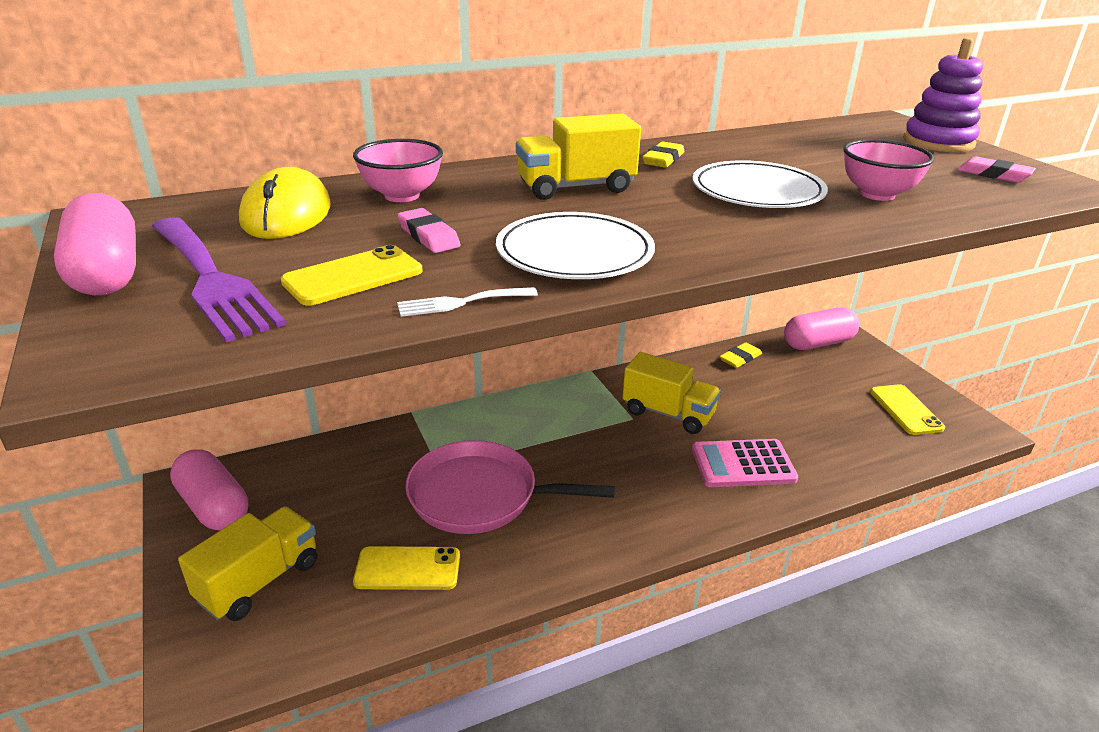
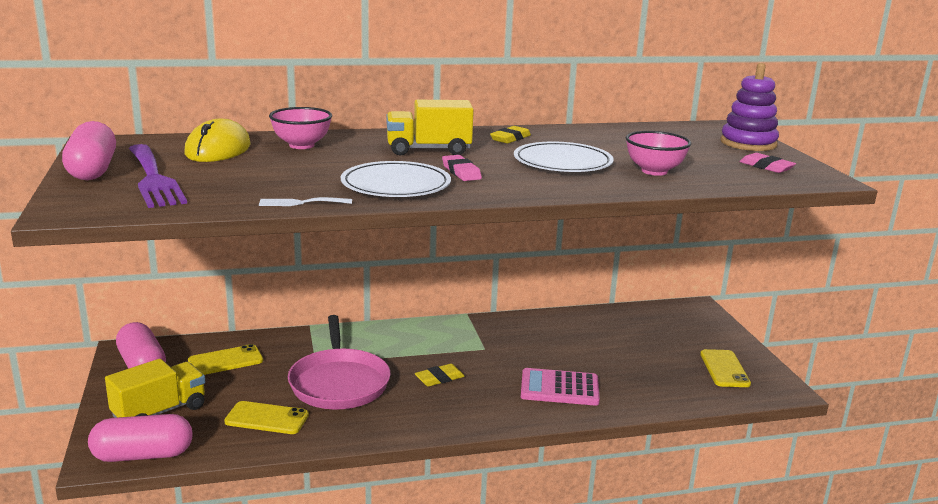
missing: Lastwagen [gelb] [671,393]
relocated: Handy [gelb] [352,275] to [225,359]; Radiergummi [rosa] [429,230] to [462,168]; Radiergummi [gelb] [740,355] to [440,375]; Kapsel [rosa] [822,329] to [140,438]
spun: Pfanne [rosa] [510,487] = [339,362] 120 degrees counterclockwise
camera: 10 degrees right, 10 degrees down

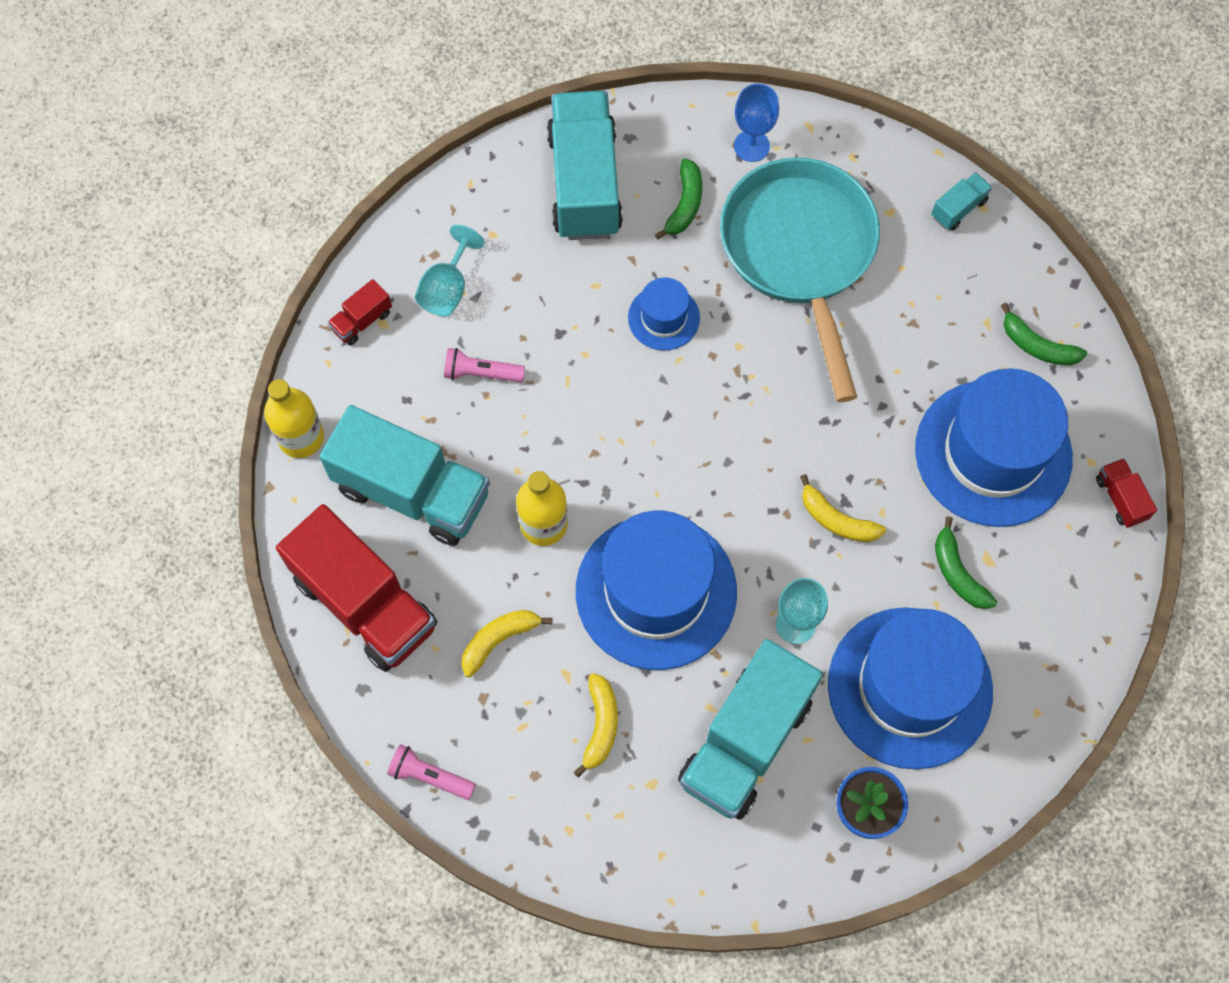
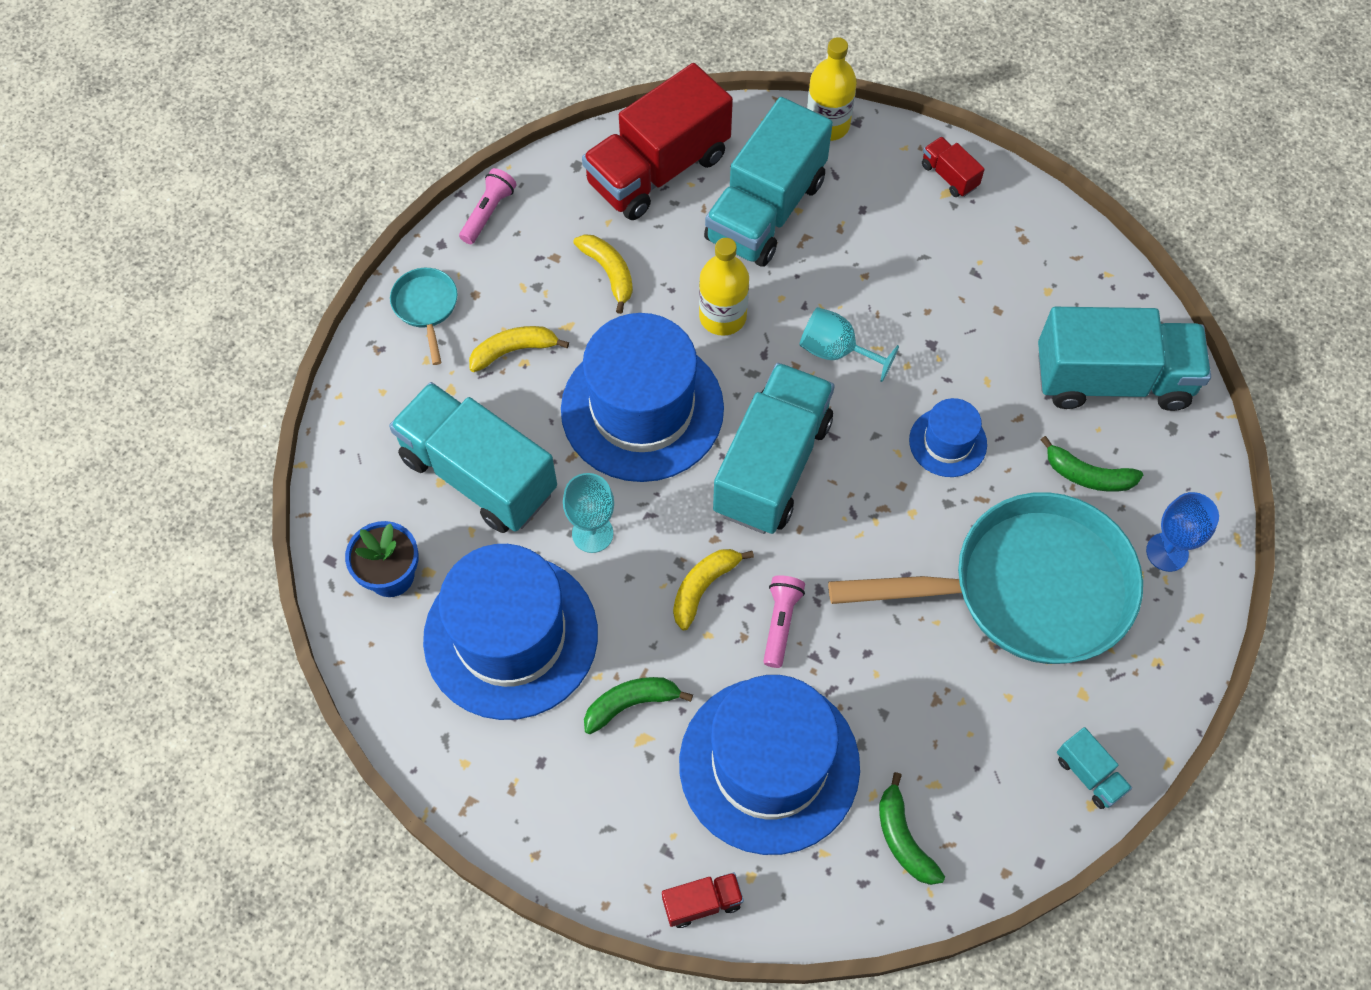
appeared: Pfanne [türkis] [424,316]; Lastwagen [türkis] [774,448]
relocated: Kelch [türkis] [449,271] to [849,344]; Taschenlampe [rosa] [484,365] to [784,621]
spun: Banane [gelb] [596,725] = [519,349] 150 degrees clockwise; Banane [grün] [1044,334] = [912,828] 60 degrees counterclockwise
camera: 95 degrees right, 5 degrees down

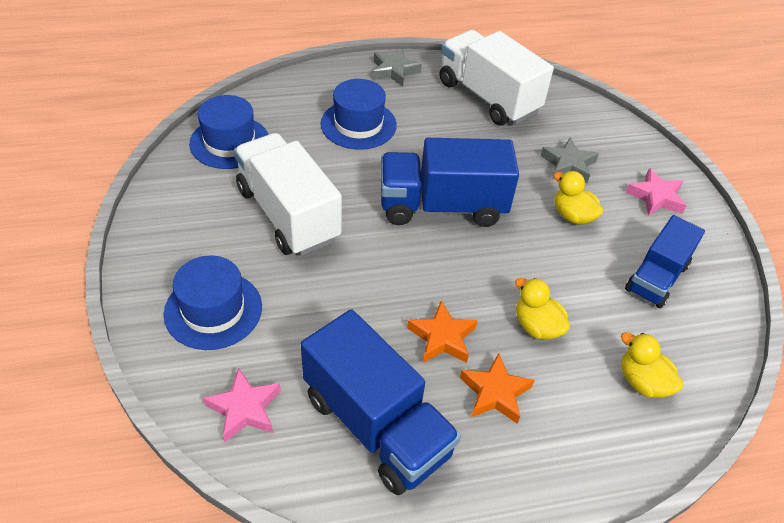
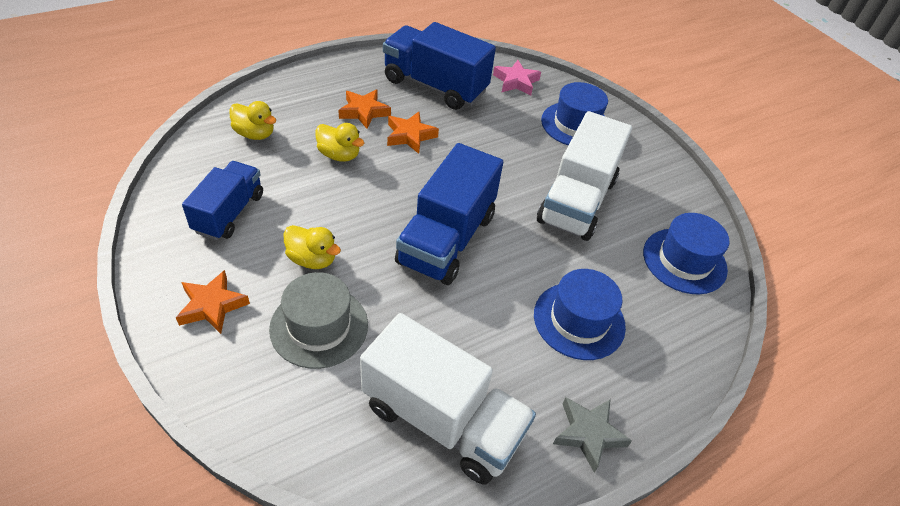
exchanged: Stern [grau] [570,160] to Hut [grau] [318,320]
colour: Stern [rosa] [656,192] to Stern [orange] [213,302]
spun: Lastwagen [weiß] [288,194] = [584,176] 75 degrees clockwise; Lastwagen [blau] [450,182] = [449,214] 135 degrees clockwise
camera: 160 degrees right, 0 degrees up

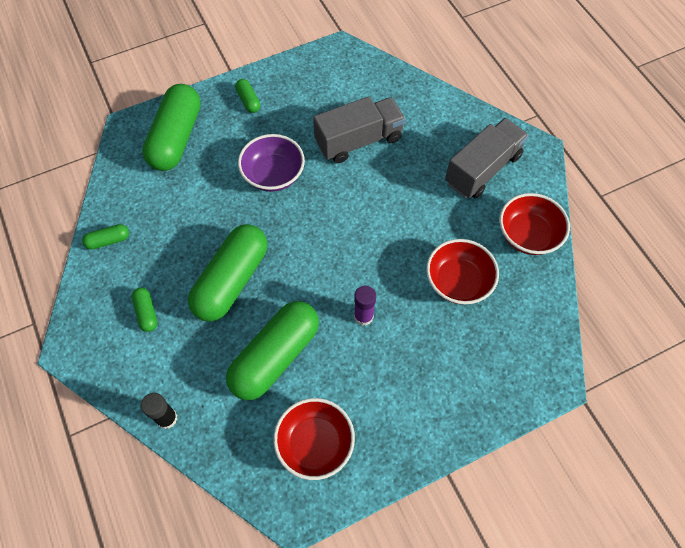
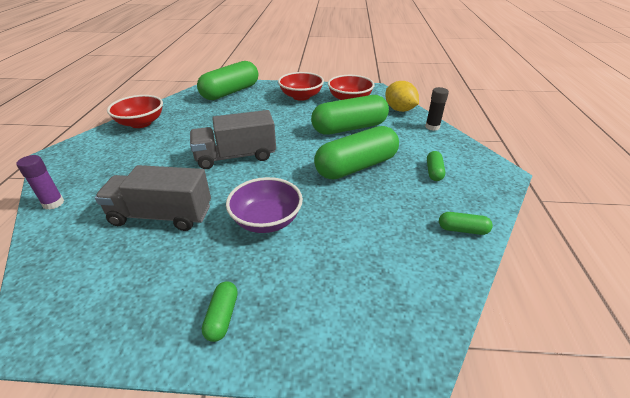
appeared: Zitrone [gelb] [402,96]
relocated: Kapsel [grün] [171,127] to [227,80]; Klebestift [lila] [365,306] to [40,182]; Schüssel [rot] [462,272] to [301,86]; Lastwagen [grau] [487,158] to [233,139]
camera: 150 degrees left, 25 degrees down

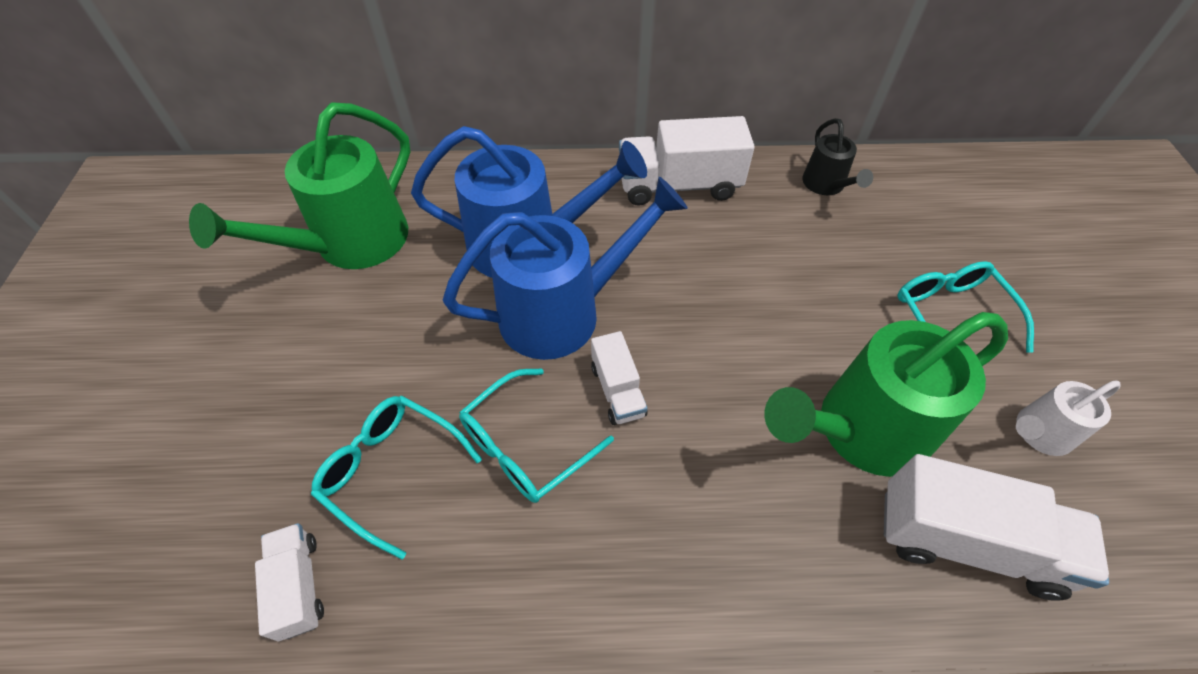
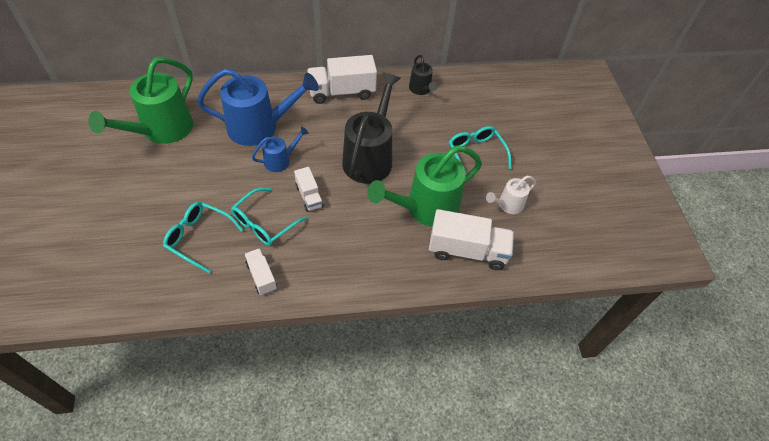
appeared: Gießkanne [schwarz] [371,128]
relocated: Lastwagen [weiß] [289,582] to [260,271]
size: Gießkanne [blau] [565,268] = [280,149] x0.50
camera: 10 degrees left, 0 degrees up

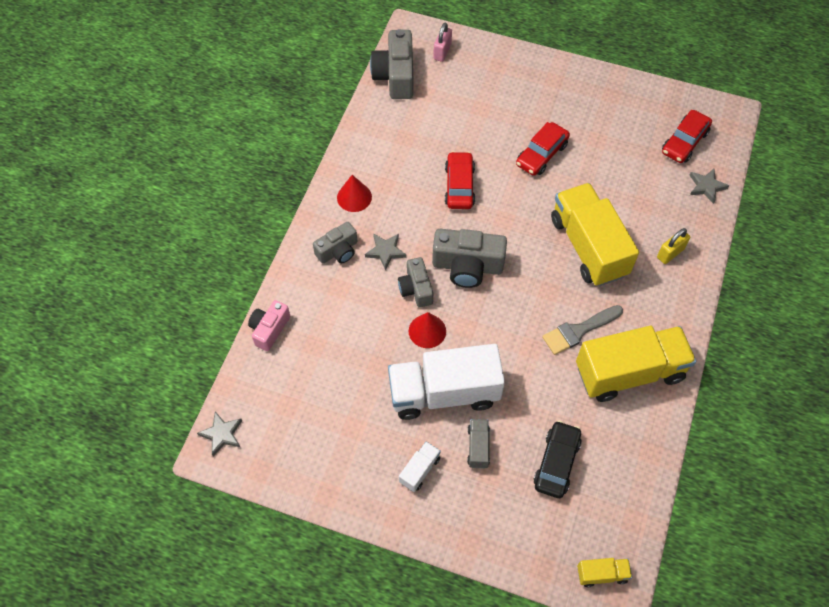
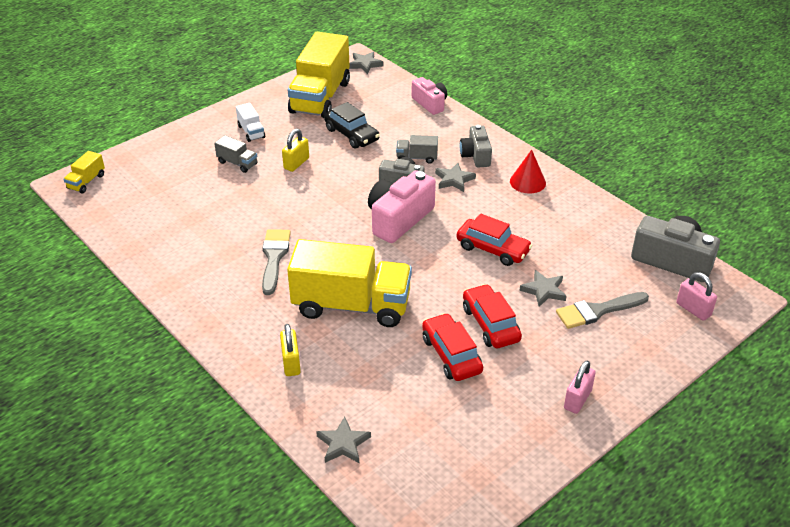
missing: Kegel [rot] [427,330]
appeared: Lastwagen [grau] [417,149]; Stern [grau] [543,288]; Pinsel [grau] [602,310]; Vorhängeschloss [rosa] [580,387]
relocated: Auto [schwarz] [557,459] to [352,125]; Lastwagen [gelb] [636,364] to [319,75]; Auto [rot] [687,136] to [452,347]
exchanged: Lastwagen [weiß] [446,382] to Vorhängeschloss [gelb] [295,150]
colour: Kamera [grau] [469,258] to Kamera [rosa] [402,206]
camera: 120 degrees right, 20 degrees down

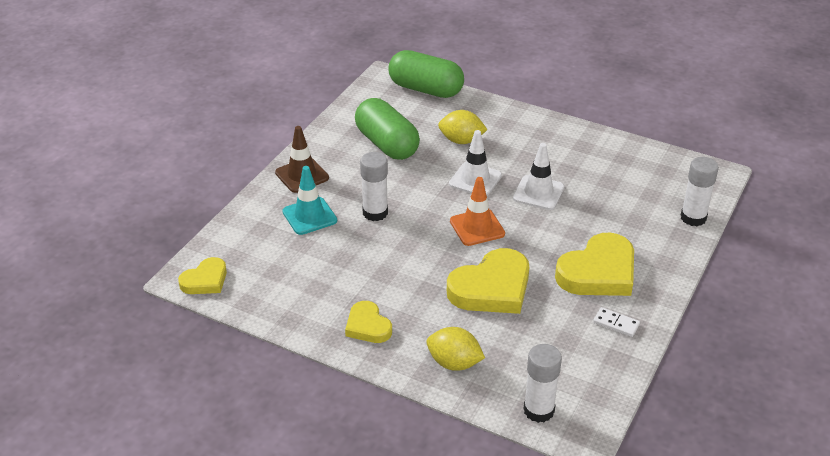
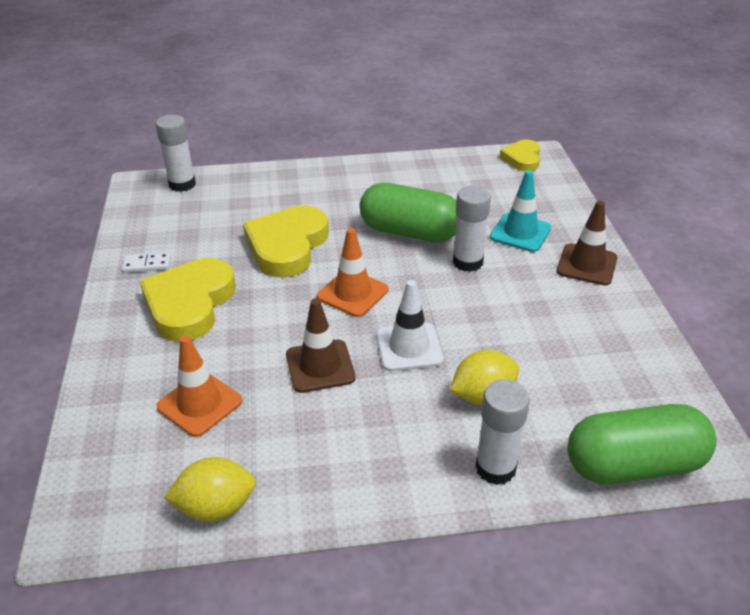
missing: Herz [gelb] [368,322]
appeared: Leitkegel [orange] [199,386]
relocated: Kapsel [grün] [387,129] to [408,212]; Zitrone [gelb] [455,349] to [210,489]; Klebestift [weiß] [699,191] to [502,432]
colour: Leitkegel [weiß] [538,176] to Leitkegel [braun] [321,345]
camera: 145 degrees right, 0 degrees up

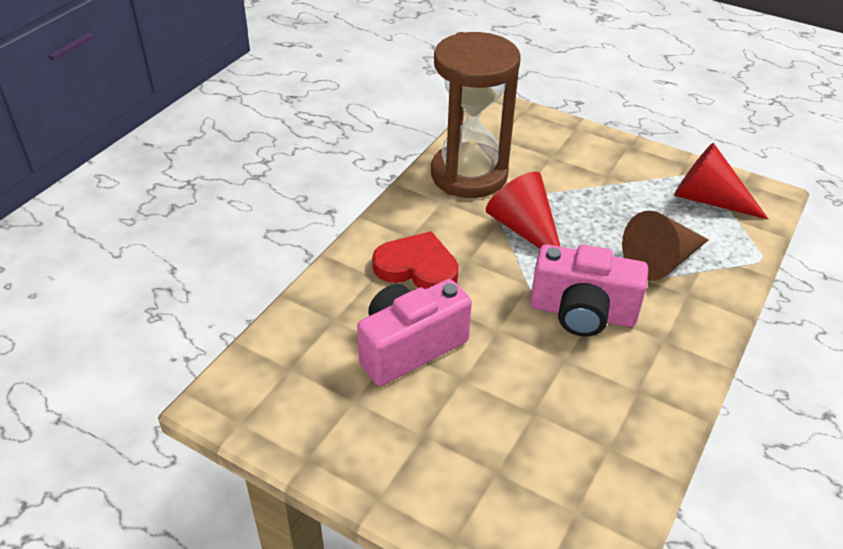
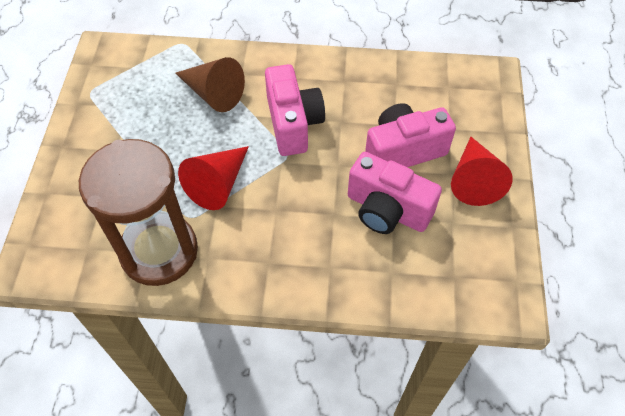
missing: Herz [rot] [415,260]
appeared: Kamera [rosa] [410,135]
relocated: Kegel [rot] [721,181] to [482,171]
camera: 115 degrees left, 15 degrees up

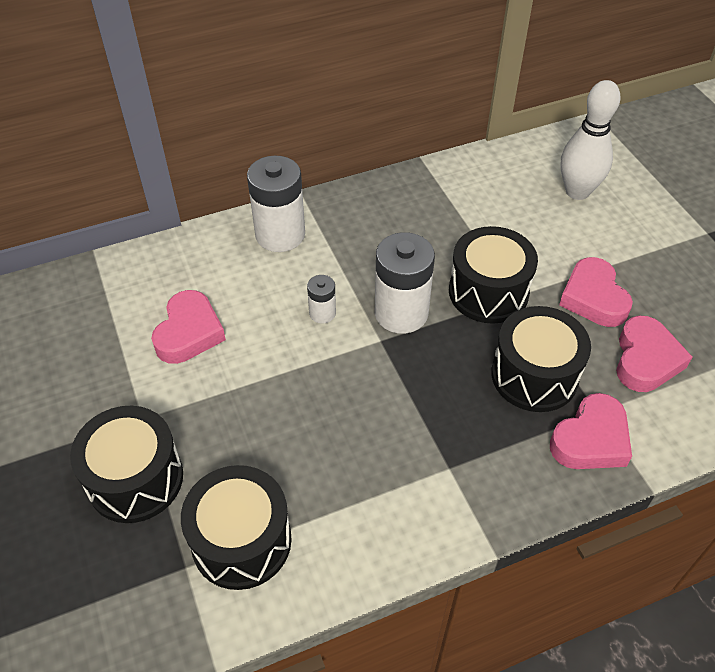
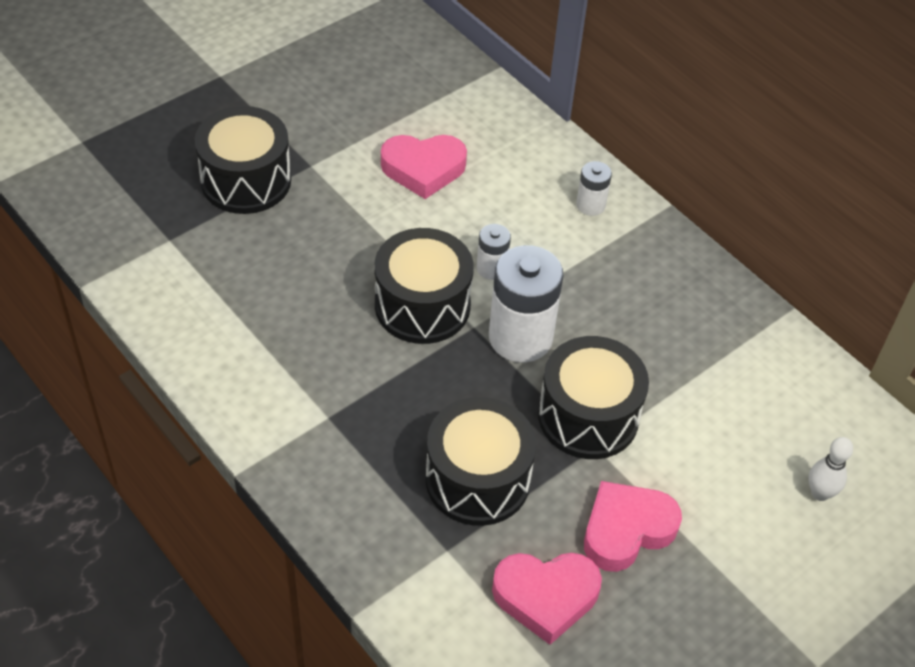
missing: Herz [rosa] [591,431]
relocated: Trommel [schwarz] [236,527] to [424,286]
size: Batterie [weiß] [276,203] = [594,188] x0.50; Bowlingkegel [weiß] [590,140] = [830,469] x0.51
camera: 70 degrees right, 0 degrees up

